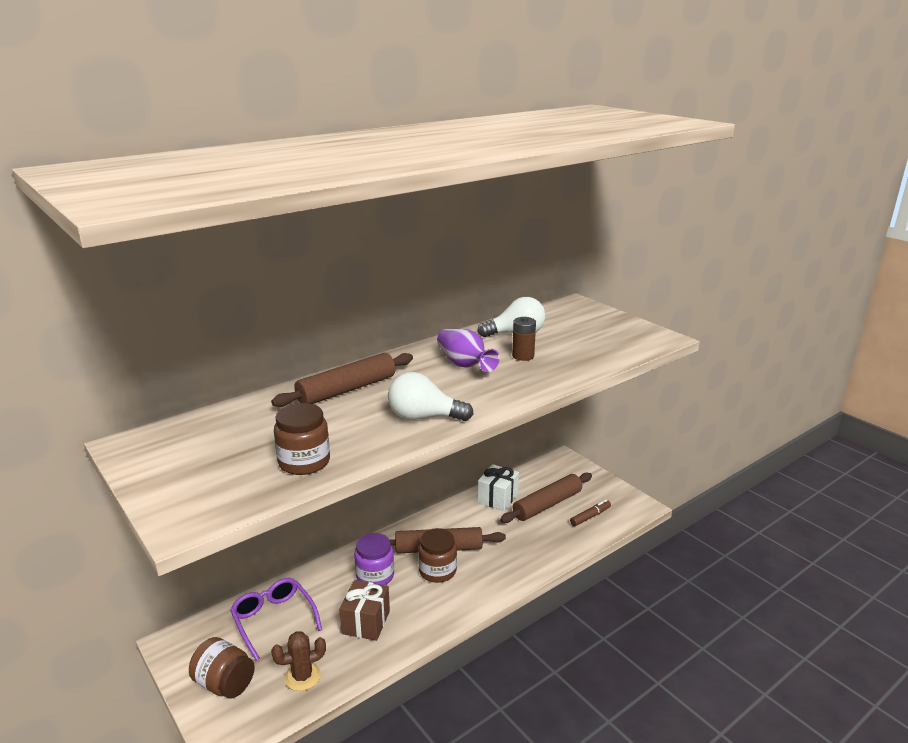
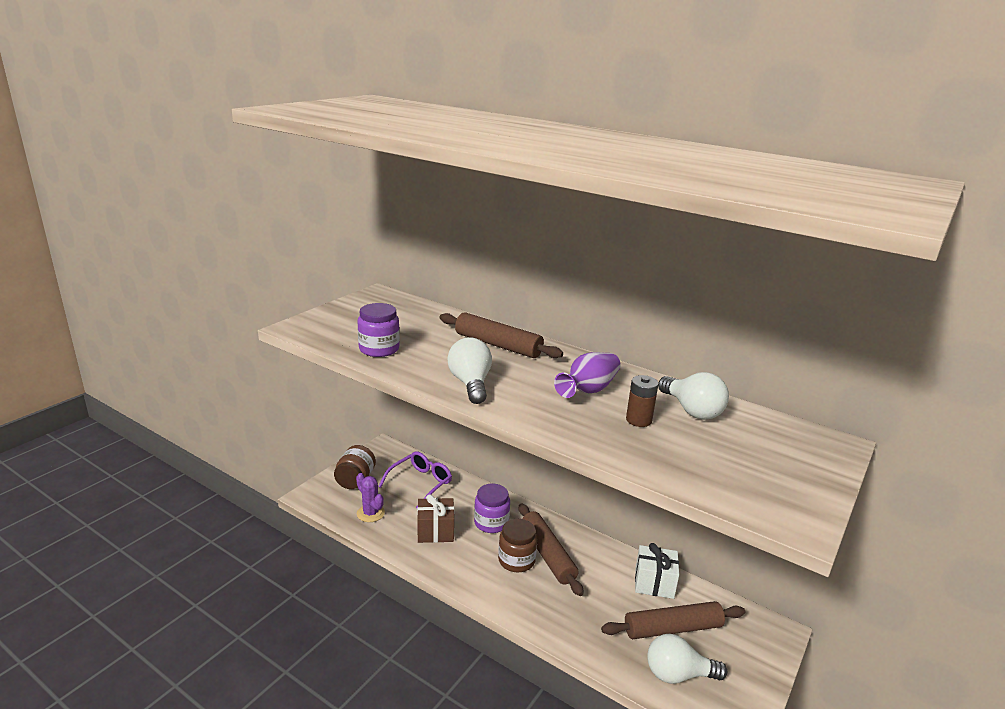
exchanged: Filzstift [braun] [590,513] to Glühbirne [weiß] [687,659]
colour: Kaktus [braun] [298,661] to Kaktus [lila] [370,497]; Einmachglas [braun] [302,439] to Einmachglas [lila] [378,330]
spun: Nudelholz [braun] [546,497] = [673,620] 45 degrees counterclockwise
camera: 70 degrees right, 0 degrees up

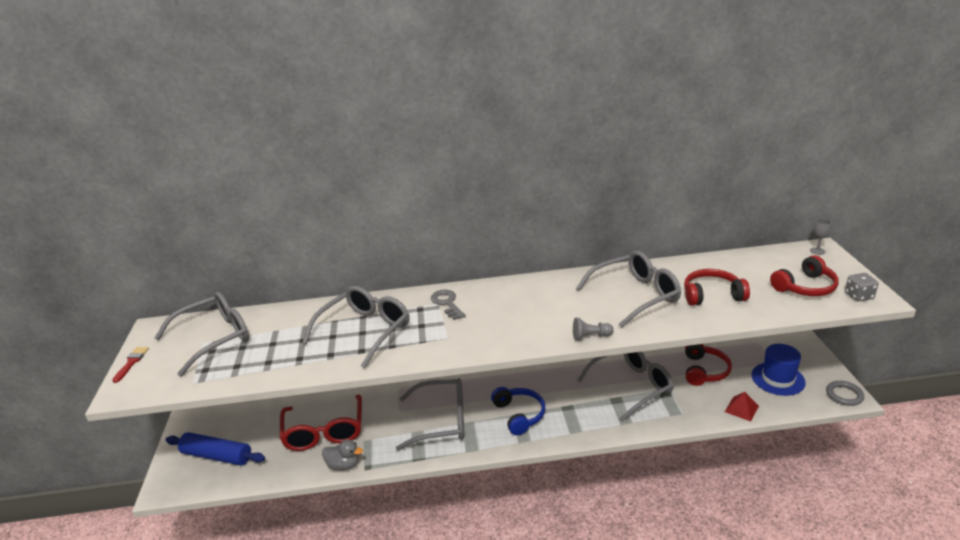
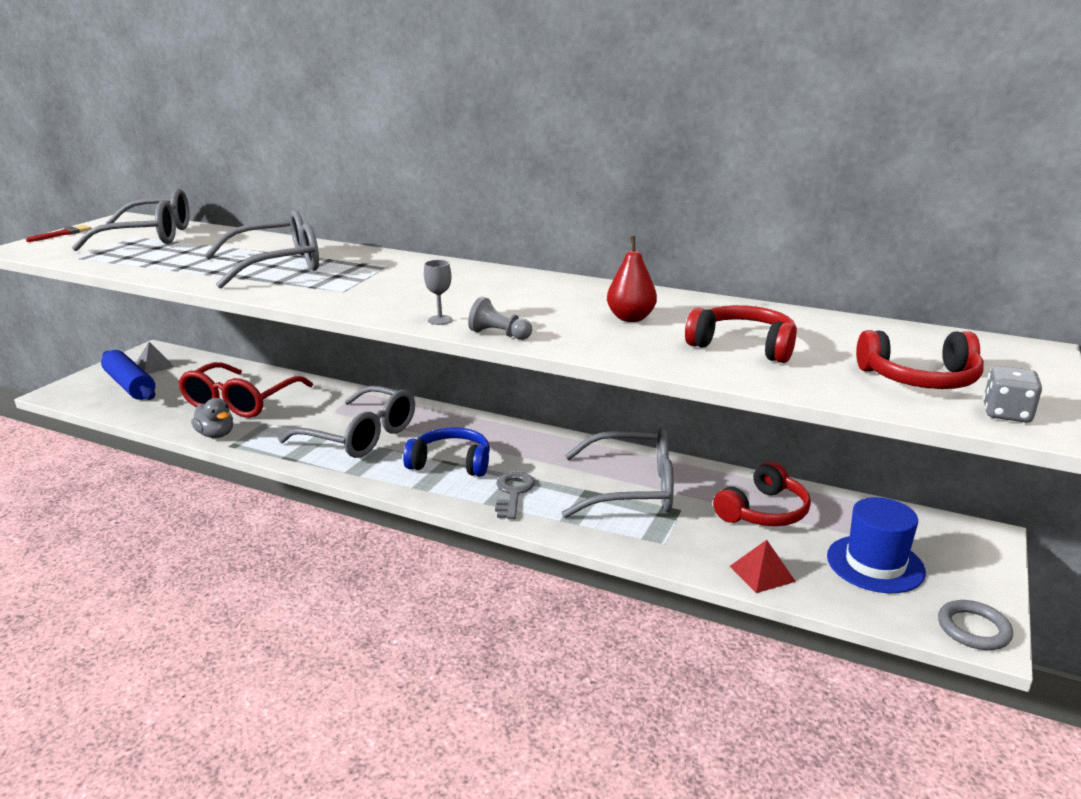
appeared: Pyramide [grau] [155,358]
relocated: Schlüssel [grau] [448,305] to [515,495]; Kelch [grau] [821,236] to [438,292]
exchanged: Brille [grau] [628,289] to Birne [rot] [632,279]
spun: Kopfhörer [blau] [518,411] = [446,452] 90 degrees counterclockwise
camera: 30 degrees right, 5 degrees down

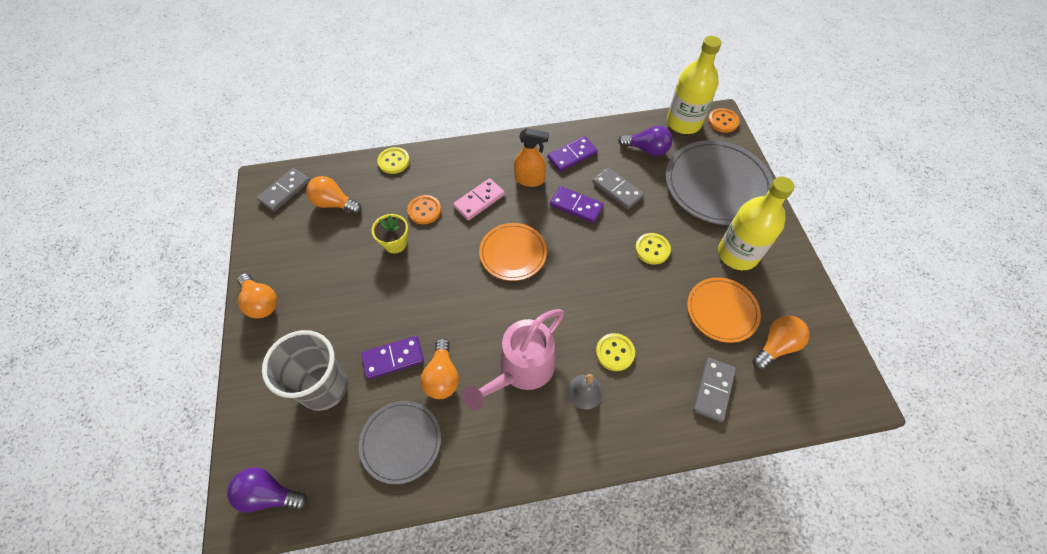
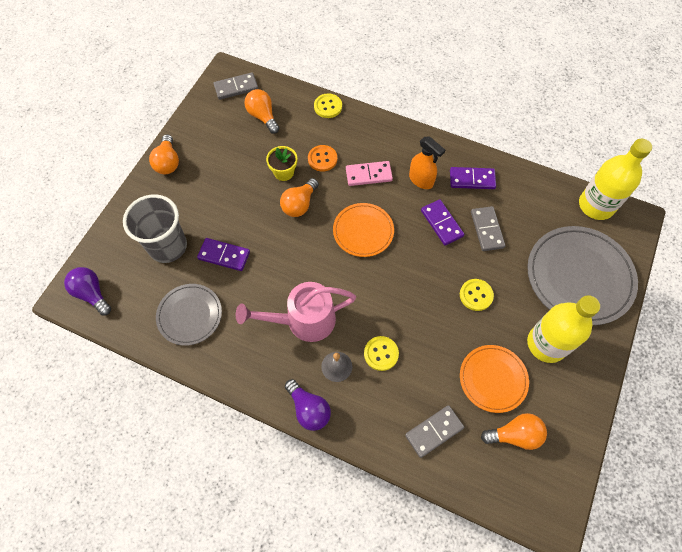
missing: Knopf [orange] [724,120]
relocated: Glühbirne [orange] [440,368] to [299,197]; Glühbirne [lila] [645,141] to [308,405]
camera: 35 degrees right, 5 degrees up

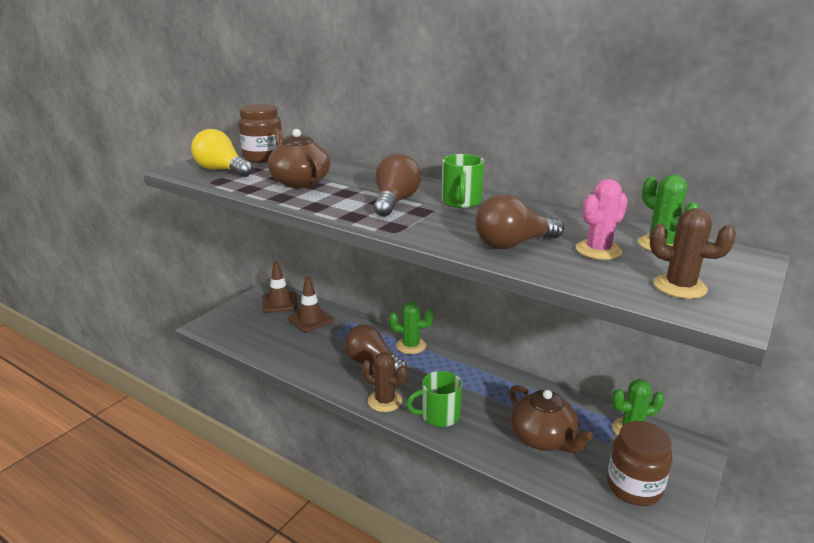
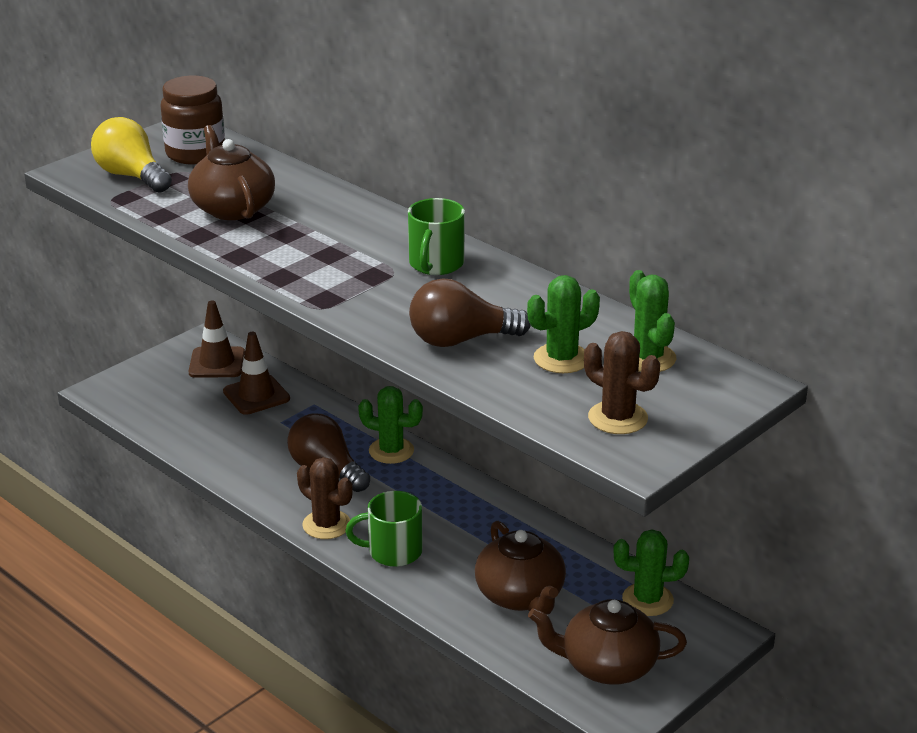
missing: Glühbirne [braun] [397,185]
exchanged: Einmachglas [braun] [639,463] to Teekanne [braun] [607,642]
colour: Kaktus [rosa] [602,219] to Kaktus [grün] [563,324]
camera: 10 degrees right, 5 degrees up

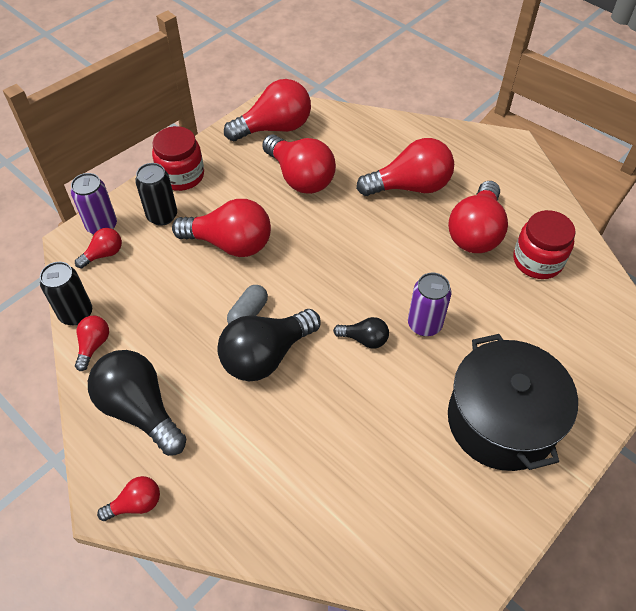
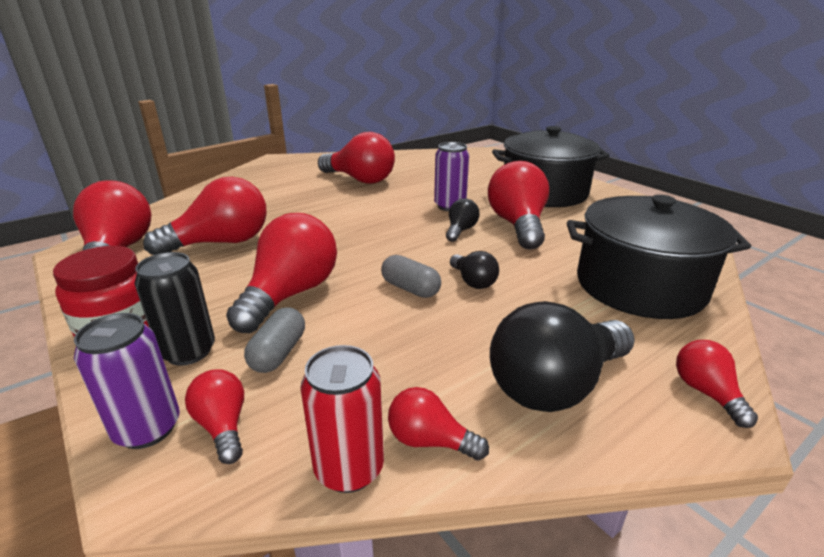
missing: Einmachglas [rot] [544,244]
appeared: Kapsel [grau] [274,340]; Kochtopf [schwarz] [659,257]
relocated: Glühbirne [rot] [405,167] to [518,205]
colour: Dose [schwarz] [66,293] to Dose [rot] [342,419]
size: Glühbirne [schwarz] [268,345] = [474,270] x0.50
camera: 80 degrees left, 25 degrees down

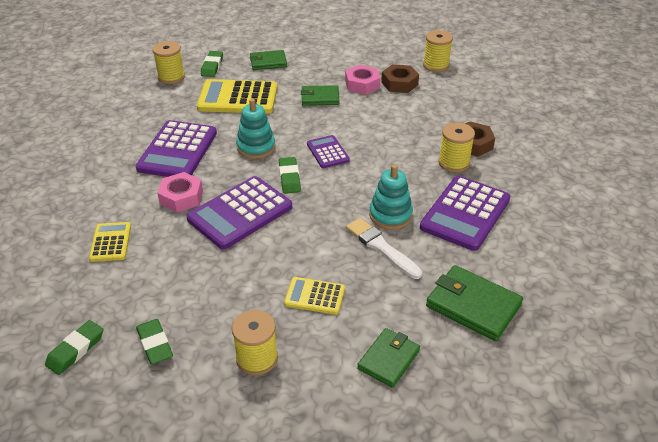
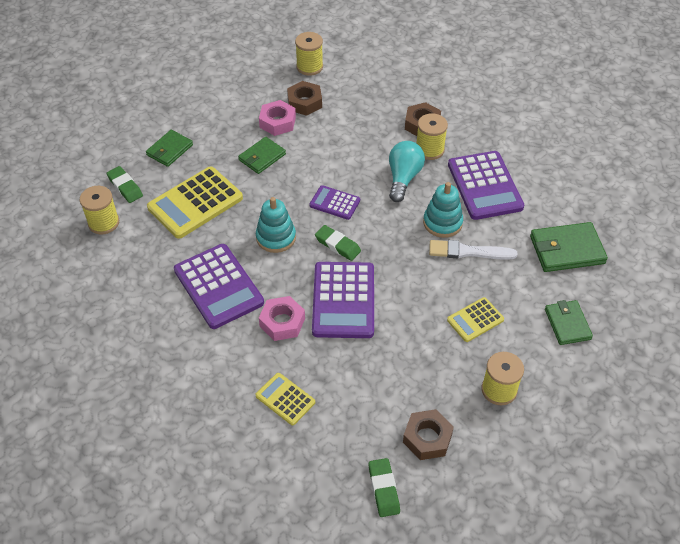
appeared: Glühbirne [türkis] [407,171]
exchanged: Radiergummi [grün] [154,341] to Sechskantmutter [braun] [428,434]
camera: 45 degrees left, 10 degrees up

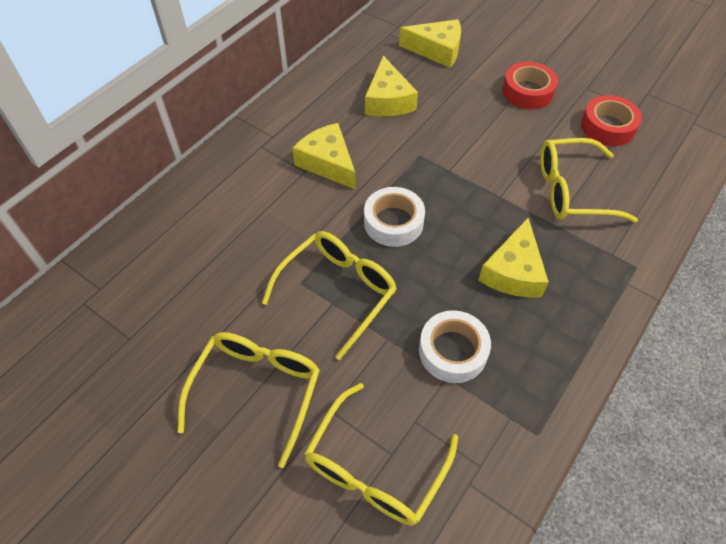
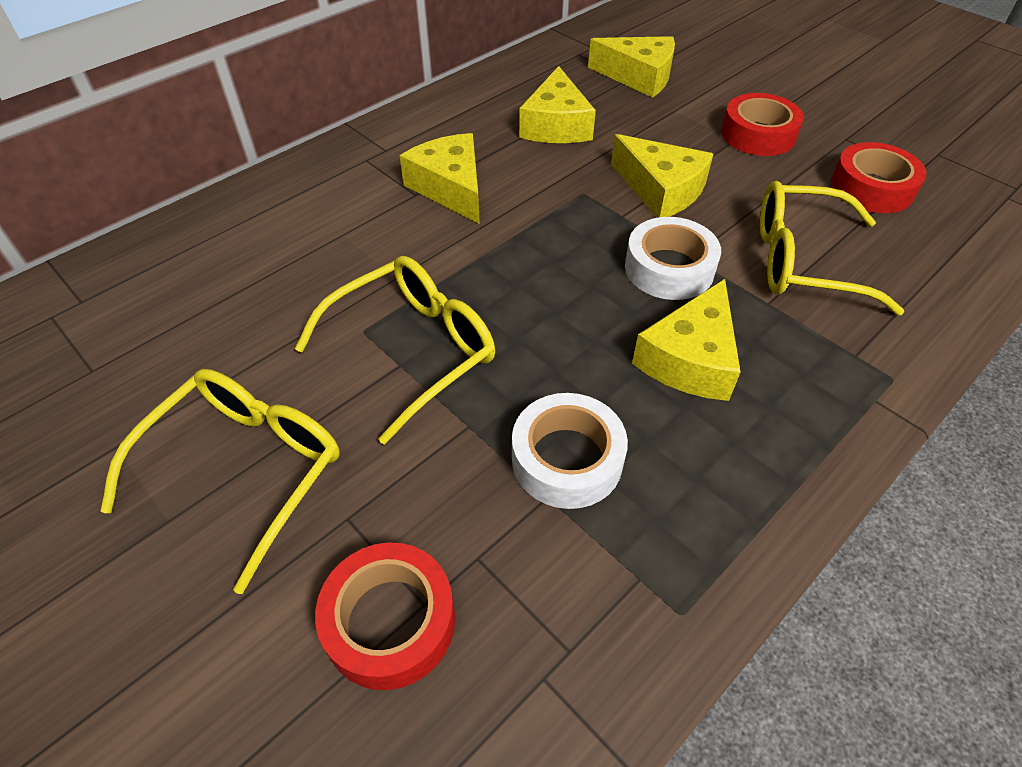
appeared: Käse [gelb] [662,176]
relocated: Klebeband [weiß] [394,217] to [673,258]
exchanged: Brille [gelb] [381,454] to Klebeband [rot] [385,616]
camera: 10 degrees right, 5 degrees down

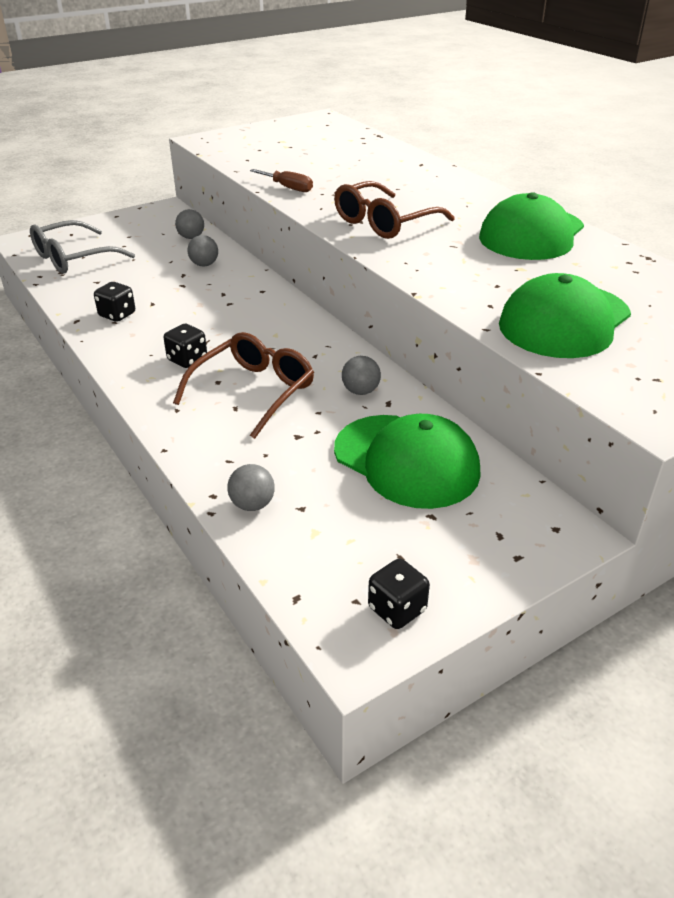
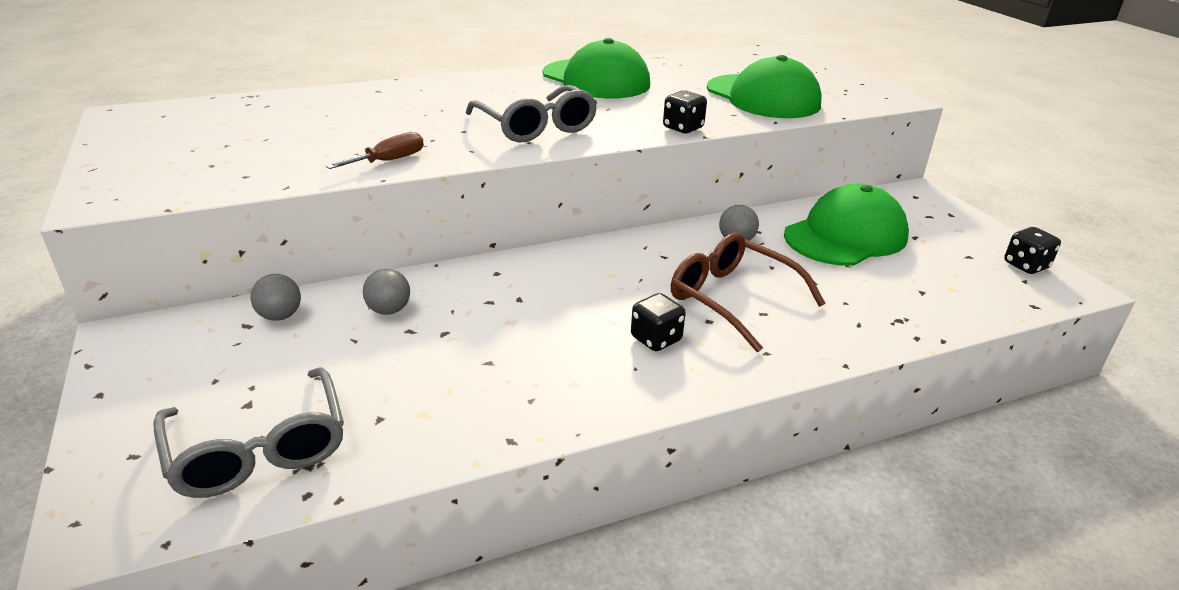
missing: Ball [grau] [251,487]
relocated: Spielwürfel [schwarz] [114,302] to [685,112]
colour: Brille [braun] [394,210] to Brille [grau] [531,113]
camera: 80 degrees left, 5 degrees down

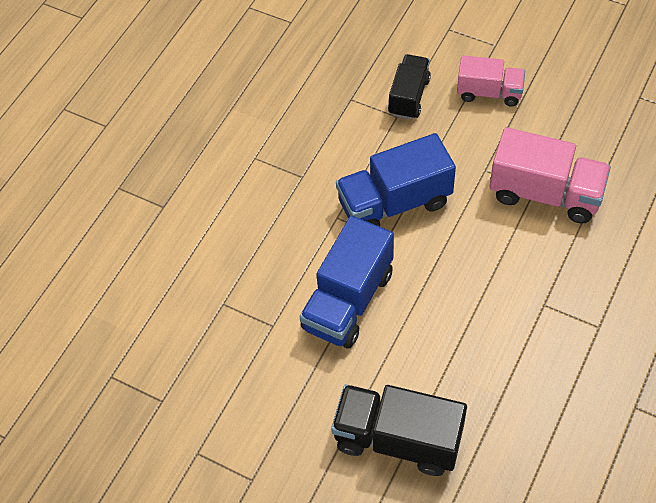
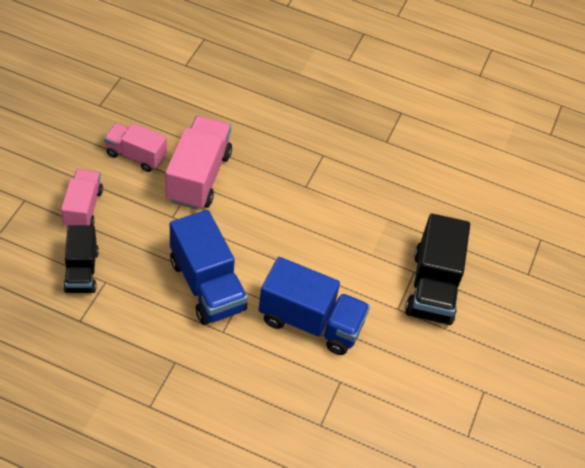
appeared: Lastwagen [rosa] [135,147]
spun: Lastwagen [schwarz] [409,86] = [81,259] 105 degrees counterclockwise
camera: 105 degrees left, 5 degrees down

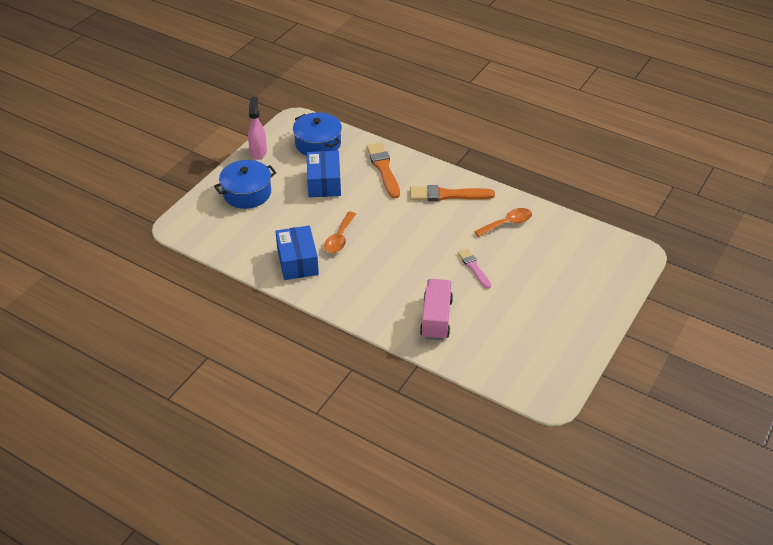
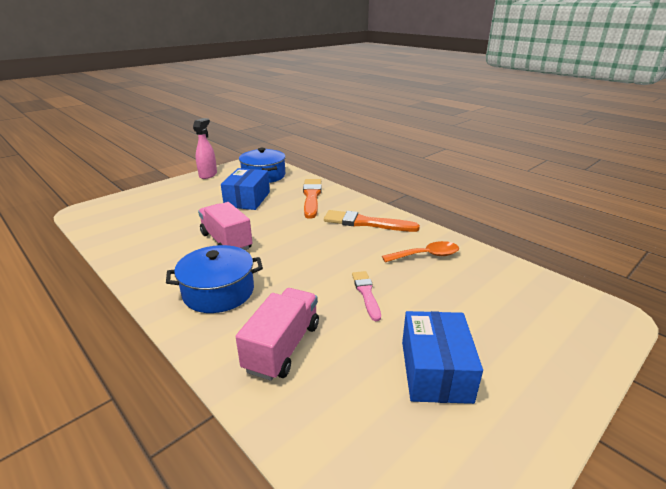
relocated: Kochtopf [blau] [245,184] to [214,279]; Schachtel [blau] [297,252] to [442,357]
exchanged: Löffel [orange] [340,232] to Lastwagen [rosa] [225,226]
camera: 15 degrees right, 15 degrees down

